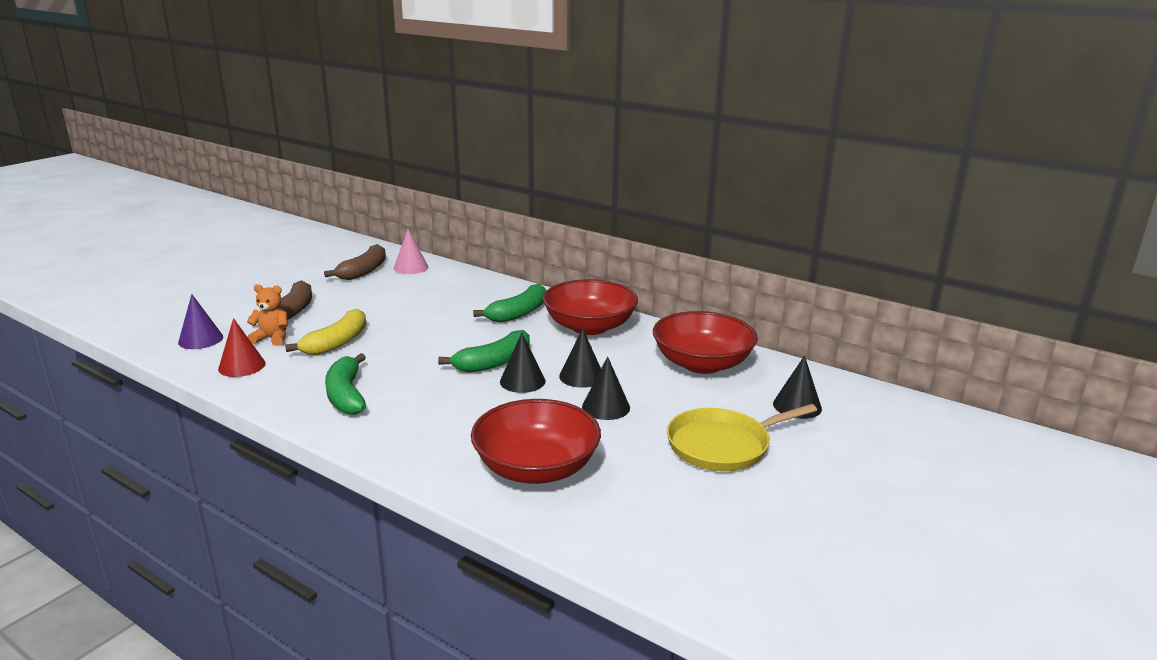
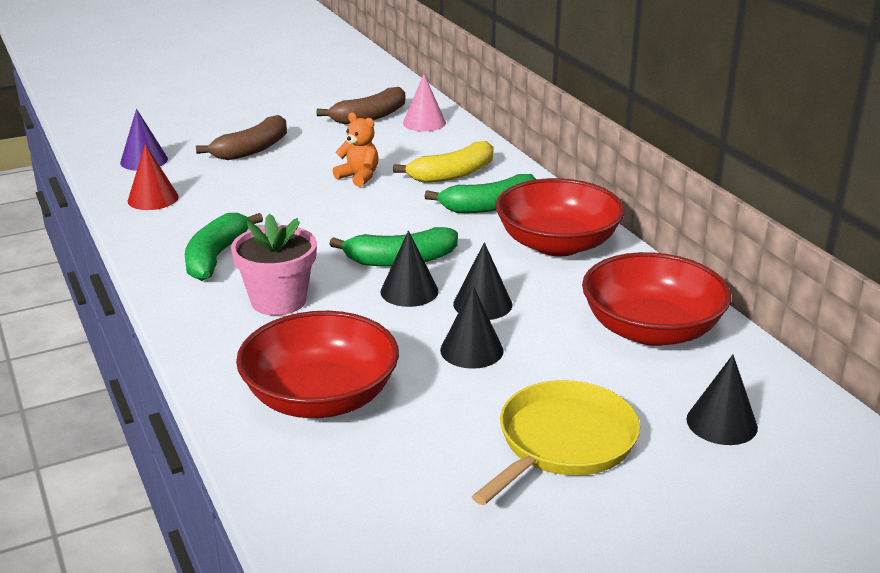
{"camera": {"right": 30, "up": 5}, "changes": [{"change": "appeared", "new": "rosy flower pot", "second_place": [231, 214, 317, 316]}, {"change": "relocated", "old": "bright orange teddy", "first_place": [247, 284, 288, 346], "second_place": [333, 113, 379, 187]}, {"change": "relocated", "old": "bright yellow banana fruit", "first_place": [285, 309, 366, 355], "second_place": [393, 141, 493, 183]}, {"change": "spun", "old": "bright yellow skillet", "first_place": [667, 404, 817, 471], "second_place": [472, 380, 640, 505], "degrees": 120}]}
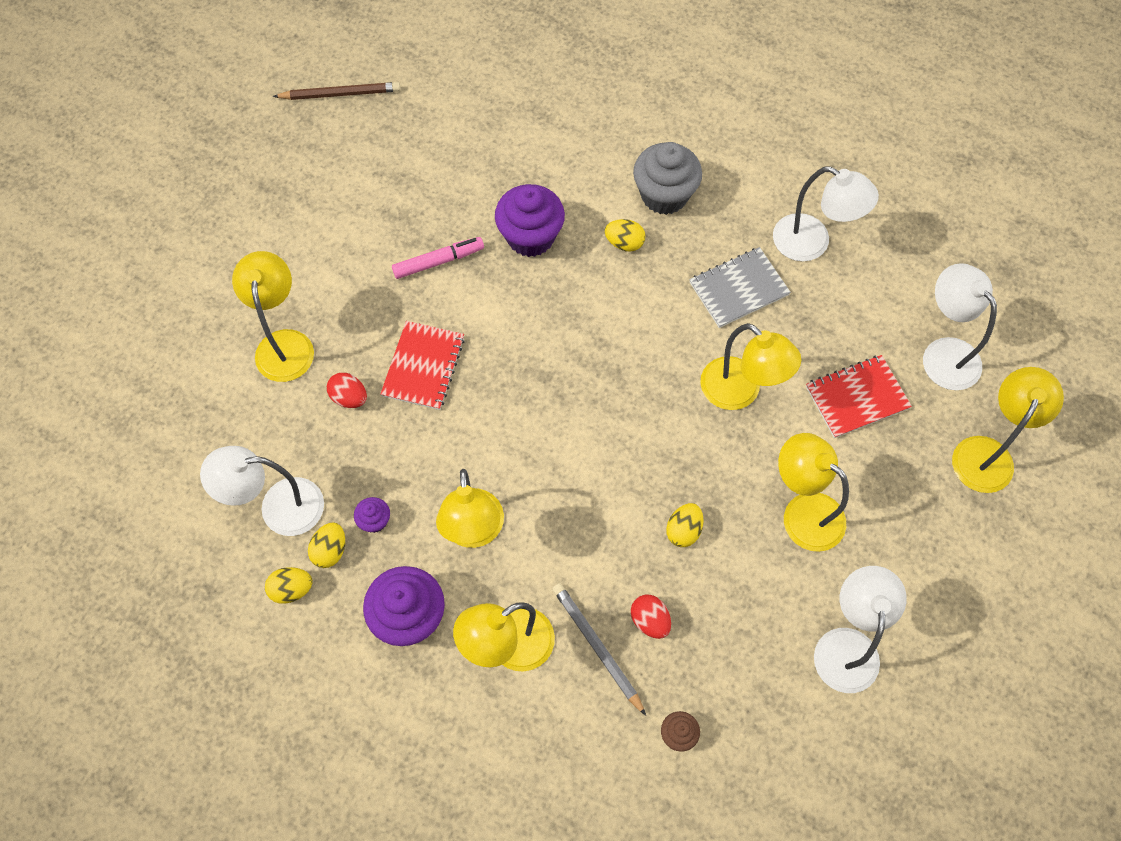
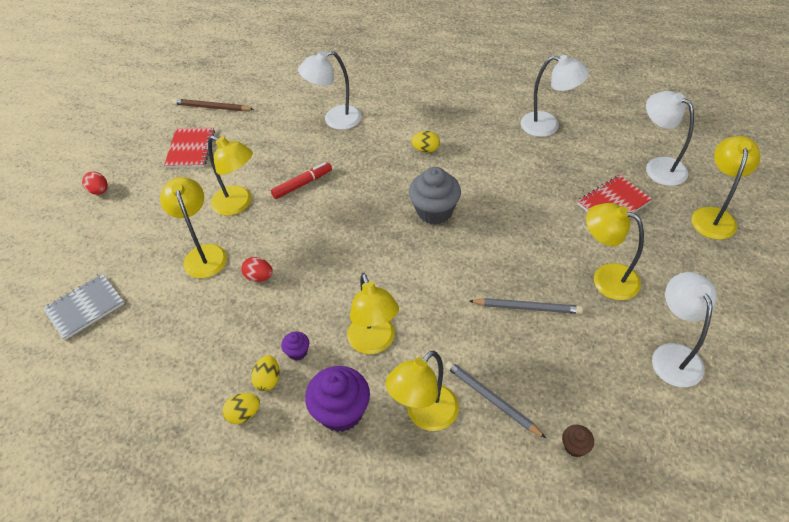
{"camera": {"right": -10, "up": -15}, "changes": [{"change": "relocated", "old": "gray exercise book", "first_place": [689, 247, 791, 328], "second_place": [43, 274, 125, 340]}, {"change": "relocated", "old": "red egg shape", "first_place": [631, 594, 671, 639], "second_place": [82, 172, 108, 195]}, {"change": "relocated", "old": "red exercise book", "first_place": [380, 321, 465, 410], "second_place": [164, 127, 215, 168]}, {"change": "spun", "old": "russet pencil", "first_place": [273, 82, 400, 100], "second_place": [173, 98, 254, 111], "degrees": -150}, {"change": "relocated", "old": "bright yellow desk lamp", "first_place": [700, 323, 801, 410], "second_place": [208, 135, 253, 216]}, {"change": "colour", "old": "rosy marker", "new": "red marker", "first_place": [392, 237, 484, 279], "second_place": [271, 162, 332, 199]}, {"change": "relocated", "old": "snow-white desk lamp", "first_place": [200, 446, 324, 536], "second_place": [298, 51, 362, 130]}, {"change": "relocated", "old": "gray fairy cake", "first_place": [633, 142, 702, 215], "second_place": [409, 167, 461, 225]}, {"change": "exchanged", "old": "bright yellow egg shape", "new": "gray pencil", "first_place": [666, 503, 704, 547], "second_place": [469, 298, 583, 314]}, {"change": "missing", "old": "purple fairy cake", "first_place": [495, 184, 565, 257]}]}
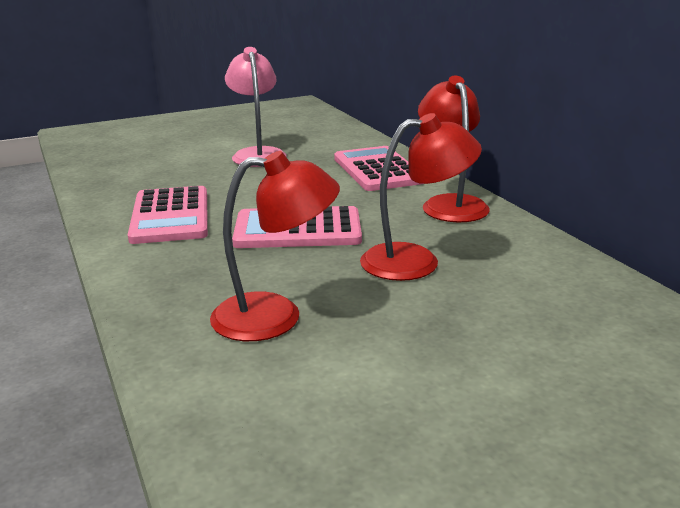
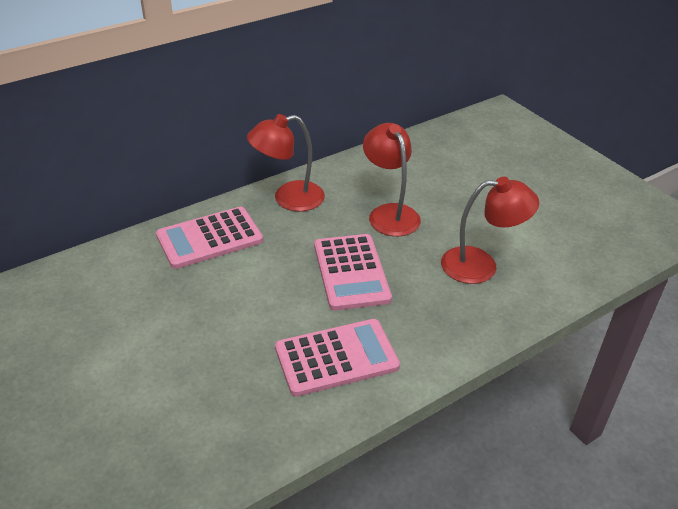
{"camera": {"right": -100, "up": 15}, "changes": [{"change": "spun", "old": "red desk lamp", "first_place": [210, 151, 340, 341], "second_place": [441, 177, 539, 284], "degrees": 105}, {"change": "missing", "old": "rosy desk lamp", "first_place": [225, 47, 287, 167]}]}
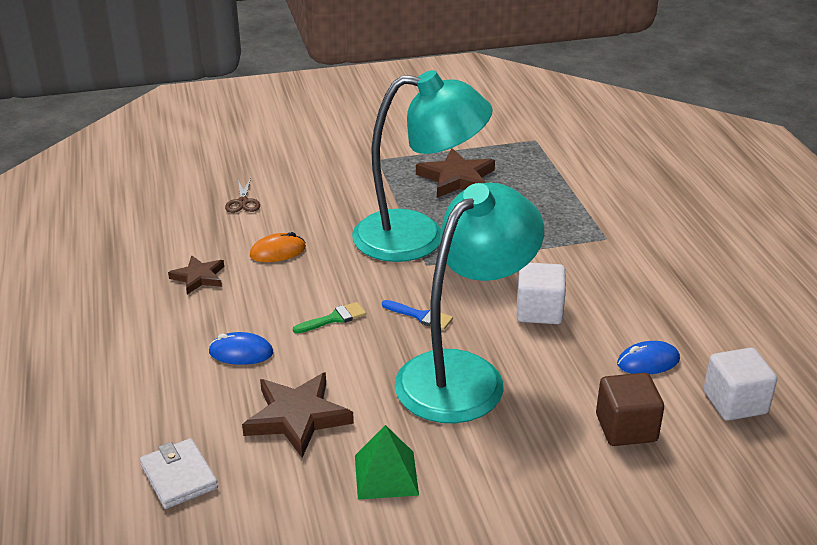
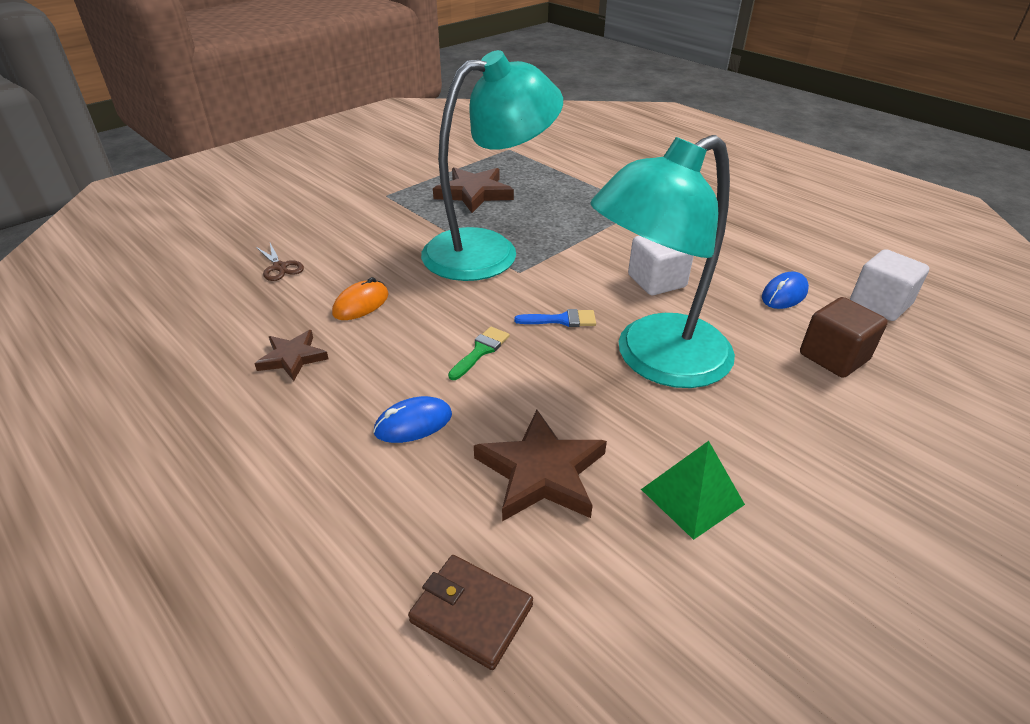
{"camera": {"right": -30, "up": 5}, "changes": [{"change": "colour", "old": "snow-white wallet", "new": "russet wallet", "first_place": [140, 438, 218, 509], "second_place": [408, 555, 533, 670]}, {"change": "spun", "old": "aqua desk lamp", "first_place": [395, 182, 544, 423], "second_place": [591, 135, 735, 388], "degrees": -135}]}
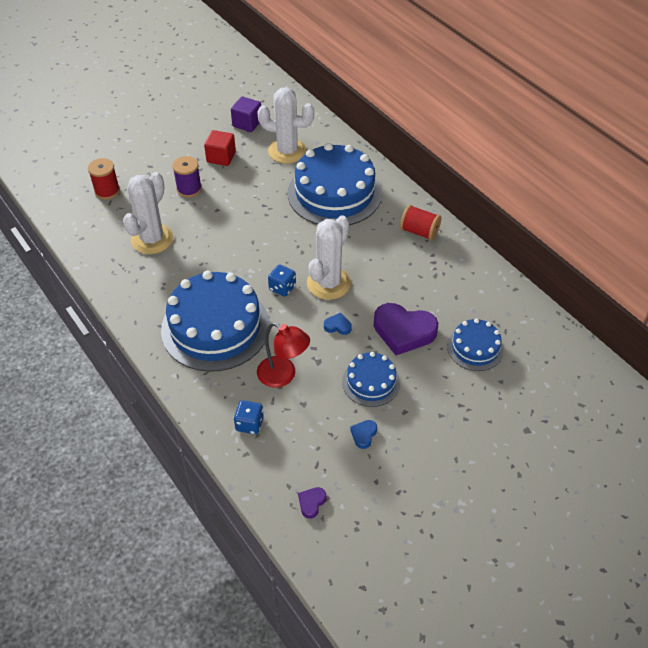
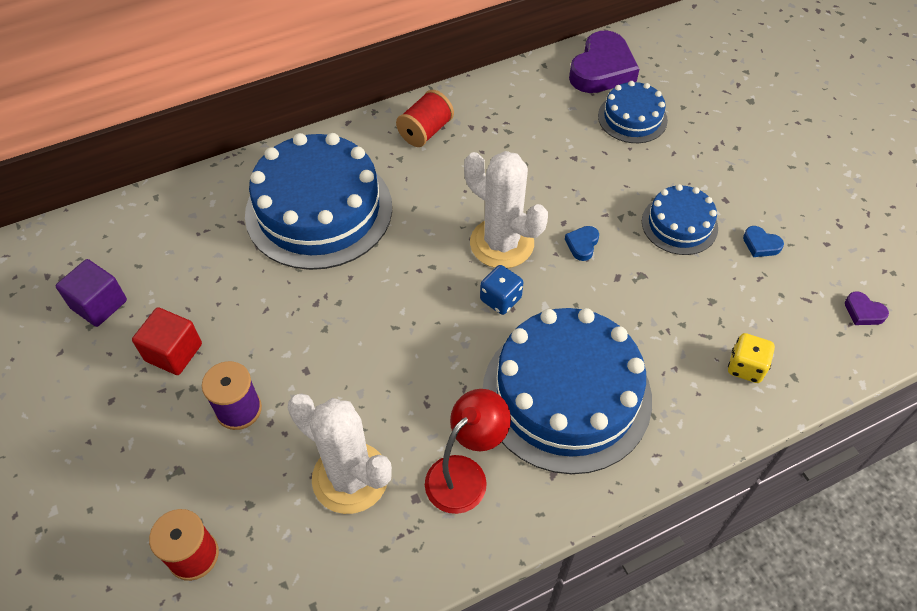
{"camera": {"right": -80, "up": 5}, "changes": [{"change": "relocated", "old": "red desk lamp", "first_place": [257, 322, 310, 388], "second_place": [425, 389, 511, 514]}, {"change": "relocated", "old": "purple heart shape", "first_place": [374, 303, 438, 355], "second_place": [569, 30, 639, 93]}, {"change": "colour", "old": "cobalt dice", "new": "bright yellow dice", "first_place": [234, 400, 264, 434], "second_place": [728, 333, 775, 383]}, {"change": "missing", "old": "snow-white prickly plant", "first_place": [257, 87, 314, 164]}]}
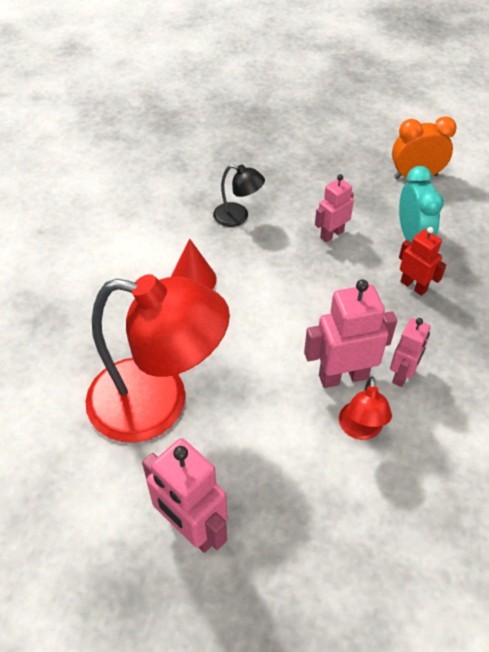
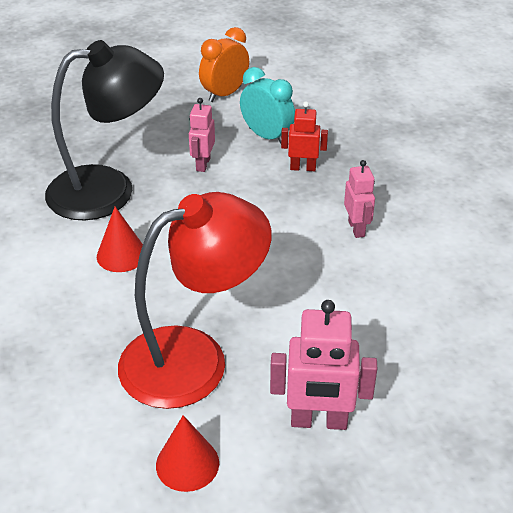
{"camera": {"right": -40, "up": -10}, "changes": [{"change": "size", "old": "ebony desk lamp", "first_place": [213, 164, 265, 227], "second_place": [45, 40, 164, 220], "factor": 2.29}, {"change": "appeared", "new": "red cone shape", "second_place": [156, 415, 219, 492]}, {"change": "missing", "old": "rosy robot figure", "first_place": [304, 279, 397, 388]}, {"change": "missing", "old": "red desk lamp", "first_place": [339, 377, 392, 440]}]}
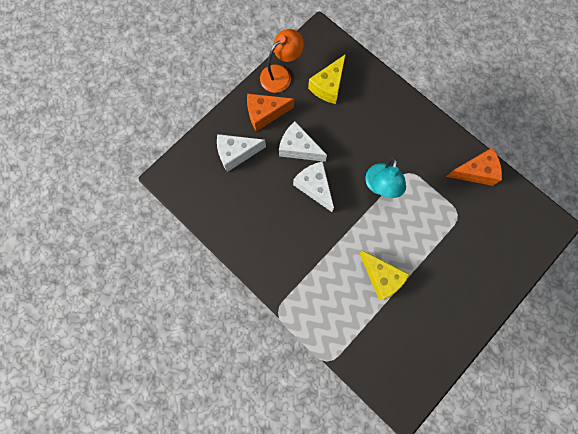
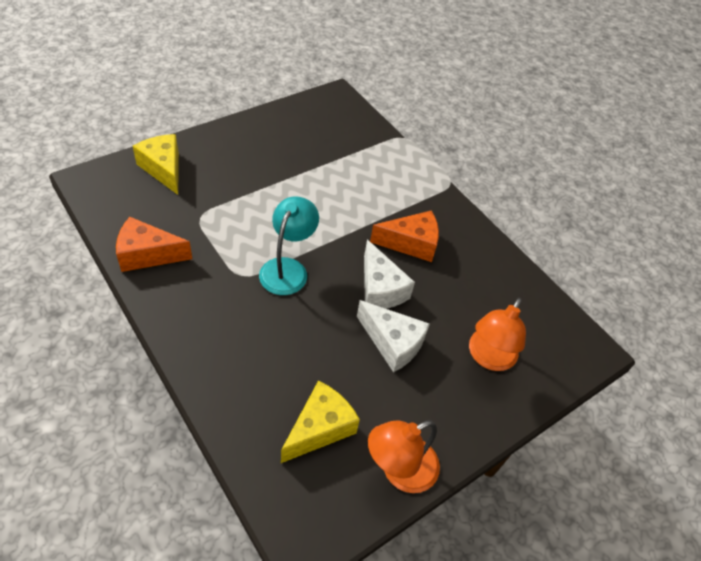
{"camera": {"right": -175, "up": -25}, "changes": [{"change": "relocated", "old": "bright yellow piece of cheese", "first_place": [360, 251, 410, 300], "second_place": [133, 134, 179, 195]}, {"change": "relocated", "old": "bright orange piece of cheese", "first_place": [247, 93, 294, 132], "second_place": [370, 210, 439, 262]}, {"change": "exchanged", "old": "snow-white piece of cheese", "new": "bright orange desk lamp", "first_place": [217, 134, 266, 172], "second_place": [469, 298, 526, 371]}]}
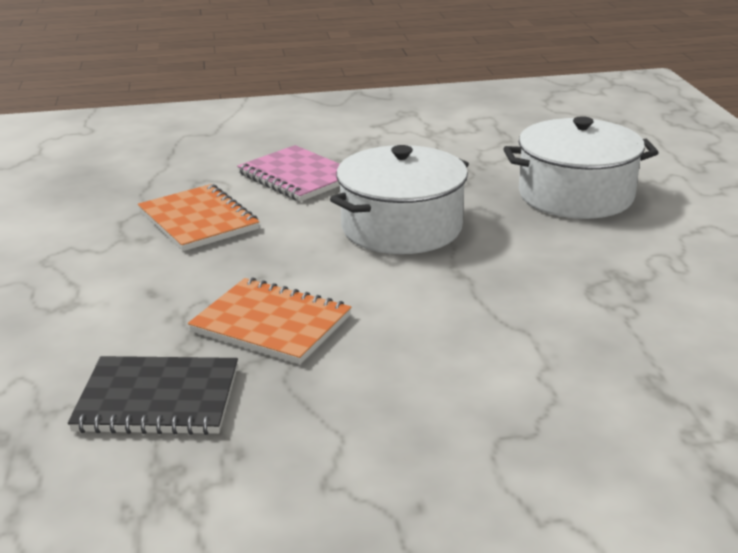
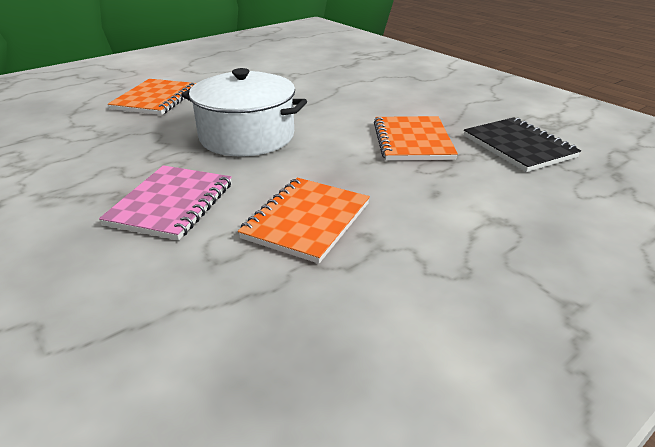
{"camera": {"right": -120, "up": 5}, "changes": [{"change": "exchanged", "old": "snow-white stockpot", "new": "bright orange exercise book", "first_place": [503, 116, 659, 219], "second_place": [108, 79, 196, 115]}]}
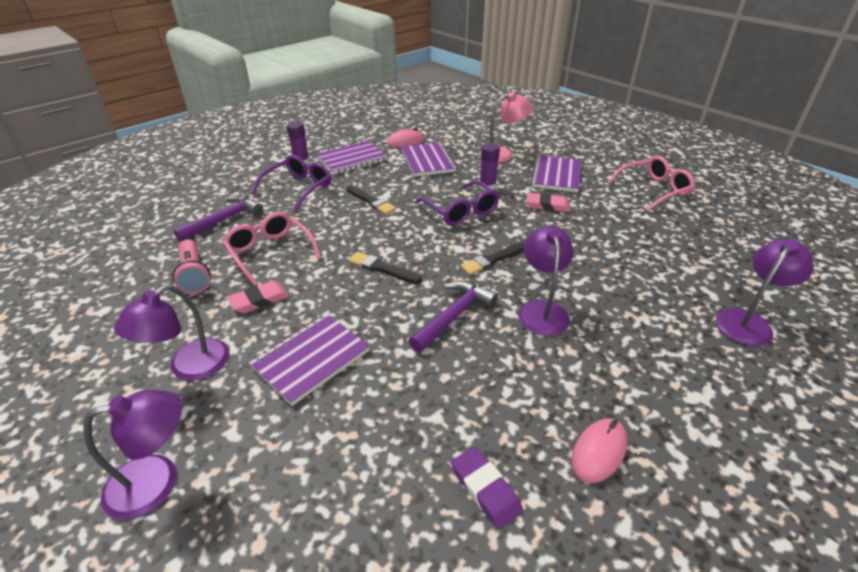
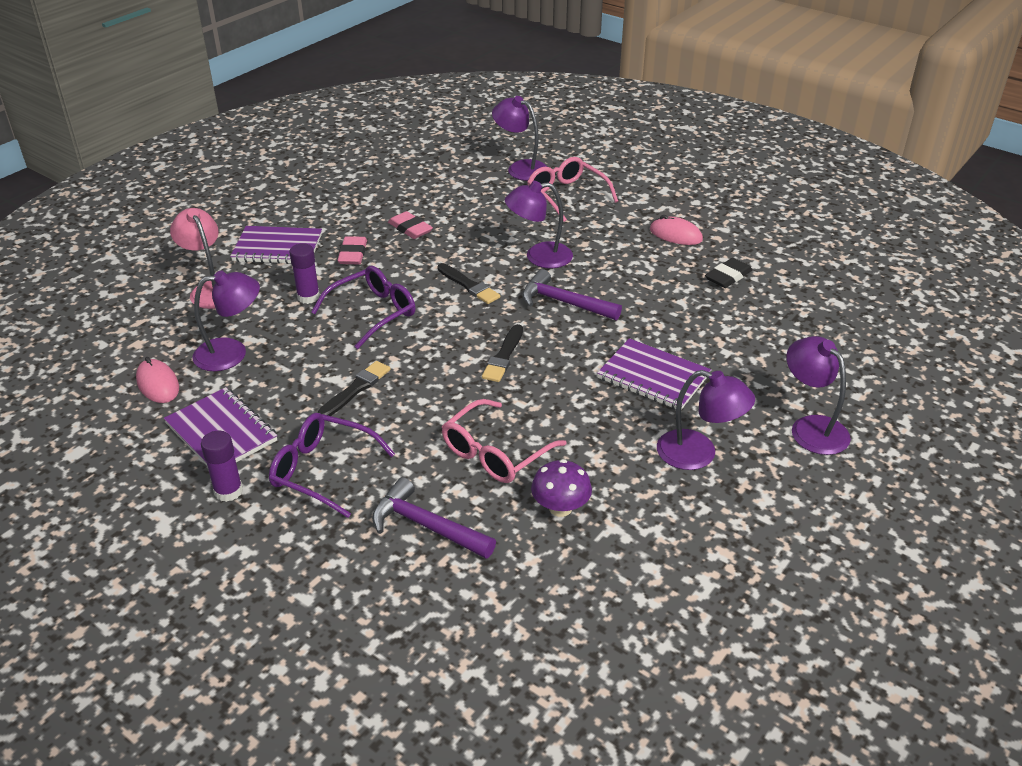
{"camera": {"right": -100, "up": 0}, "changes": [{"change": "exchanged", "old": "purple exercise book", "new": "purple desk lamp", "first_place": [401, 142, 457, 177], "second_place": [192, 270, 260, 371]}, {"change": "relocated", "old": "rosy gum eraser", "first_place": [228, 281, 289, 313], "second_place": [388, 211, 433, 239]}, {"change": "relocated", "old": "rosy spectacles", "first_place": [607, 156, 695, 211], "second_place": [527, 157, 618, 222]}, {"change": "exchanged", "old": "rosy pocket torch", "new": "purple mushroom", "first_place": [172, 240, 211, 294], "second_place": [531, 459, 592, 517]}, {"change": "colour", "old": "purple gum eraser", "new": "ebony gum eraser", "first_place": [451, 447, 523, 529], "second_place": [705, 258, 752, 288]}]}
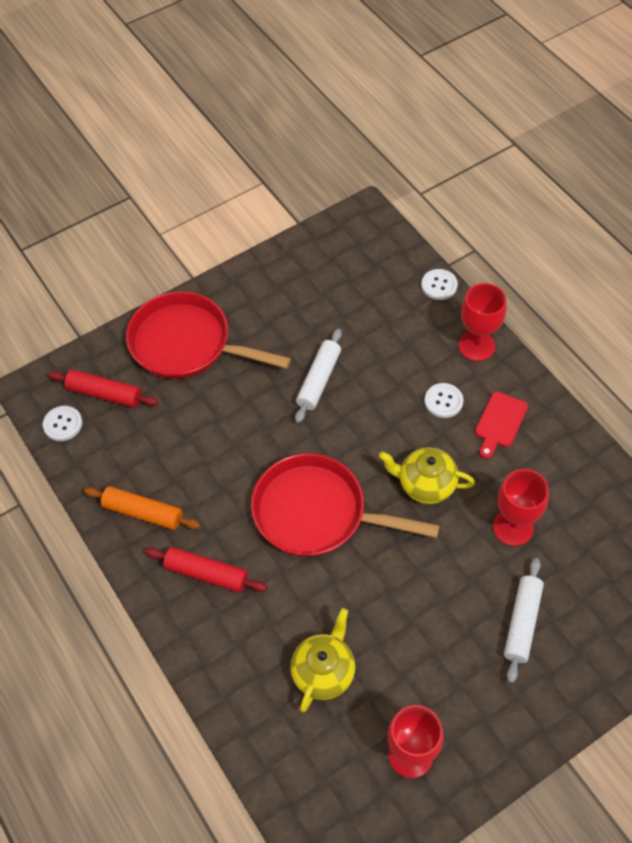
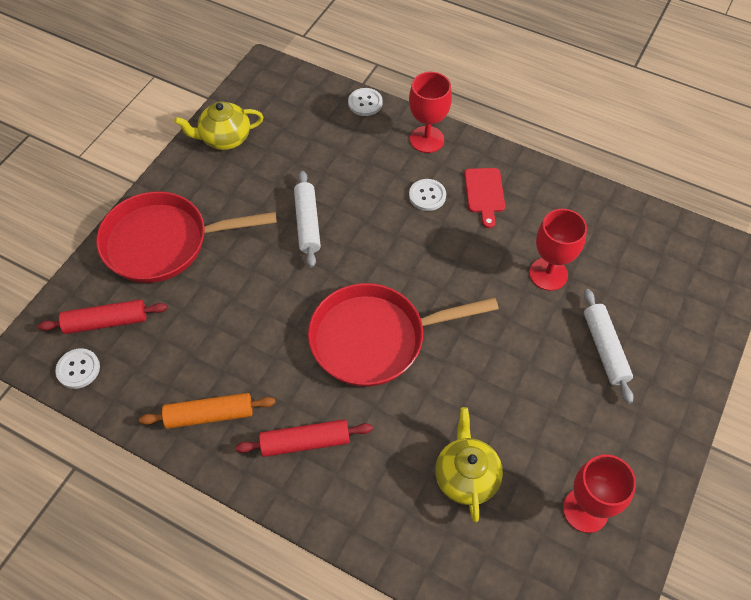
{"camera": {"right": -30, "up": 0}, "changes": [{"change": "relocated", "old": "bright yellow tea pot", "first_place": [379, 447, 475, 504], "second_place": [174, 101, 263, 150]}]}
